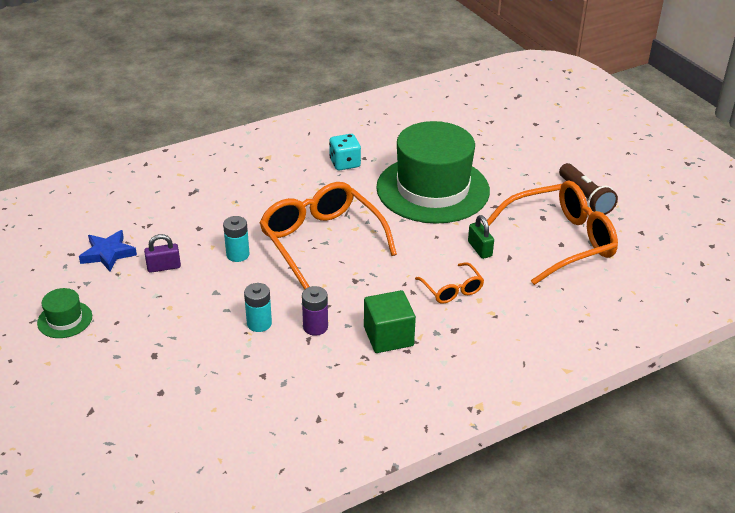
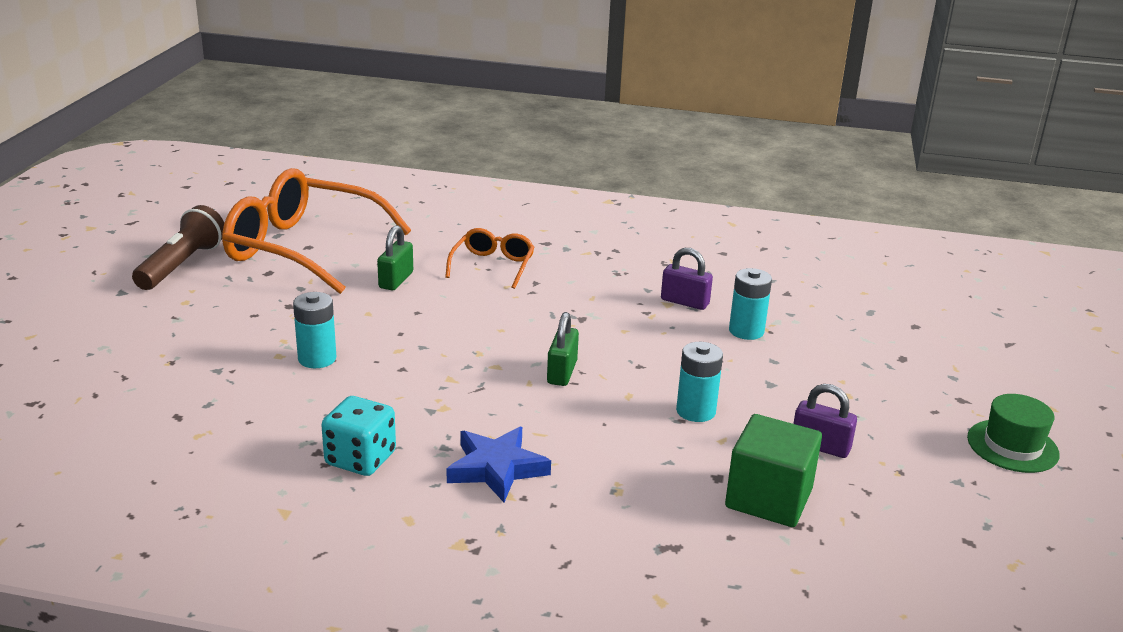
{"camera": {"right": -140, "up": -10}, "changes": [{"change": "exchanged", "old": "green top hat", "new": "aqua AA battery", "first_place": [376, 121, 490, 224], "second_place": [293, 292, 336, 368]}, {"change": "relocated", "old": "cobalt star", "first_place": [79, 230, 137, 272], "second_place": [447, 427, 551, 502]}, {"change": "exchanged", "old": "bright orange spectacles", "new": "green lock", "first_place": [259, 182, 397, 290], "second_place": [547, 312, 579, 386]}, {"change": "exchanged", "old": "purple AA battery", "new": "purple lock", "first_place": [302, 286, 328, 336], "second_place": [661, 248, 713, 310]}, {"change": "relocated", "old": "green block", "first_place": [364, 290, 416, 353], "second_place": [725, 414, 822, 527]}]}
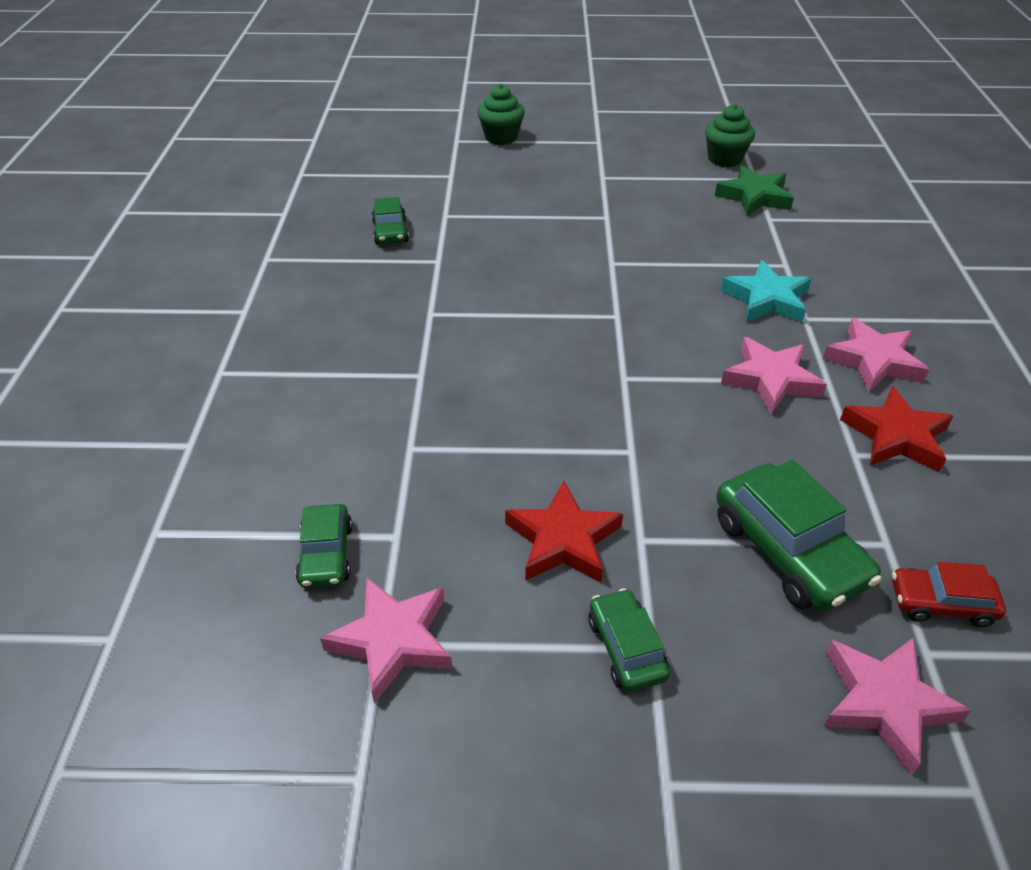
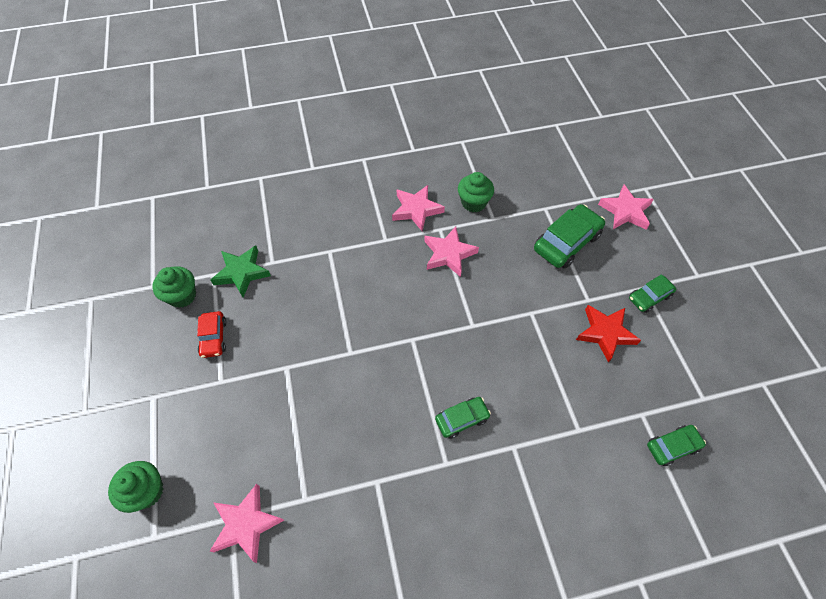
{"camera": {"right": -105, "up": 15}, "changes": [{"change": "relocated", "old": "red automobile", "first_place": [892, 562, 1006, 627], "second_place": [197, 311, 227, 358]}, {"change": "relocated", "old": "rosy star", "first_place": [320, 578, 452, 704], "second_place": [210, 484, 284, 563]}, {"change": "relocated", "old": "green automobile", "first_place": [372, 197, 409, 245], "second_place": [435, 397, 491, 439]}, {"change": "exchanged", "old": "red star", "new": "green fairy cake", "first_place": [840, 386, 953, 472], "second_place": [458, 172, 494, 212]}, {"change": "missing", "old": "aqua star", "first_place": [720, 260, 811, 323]}]}
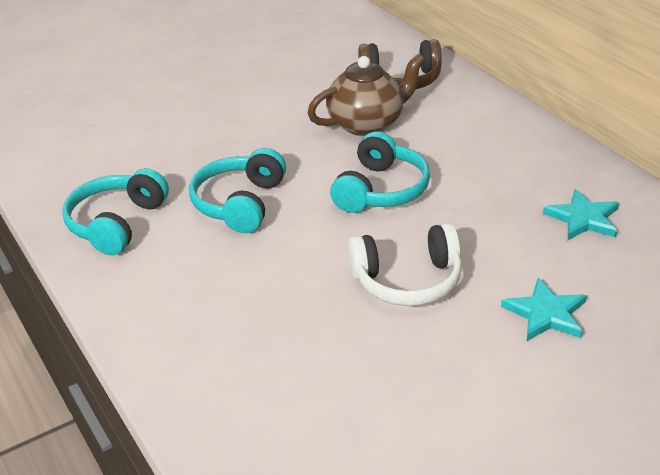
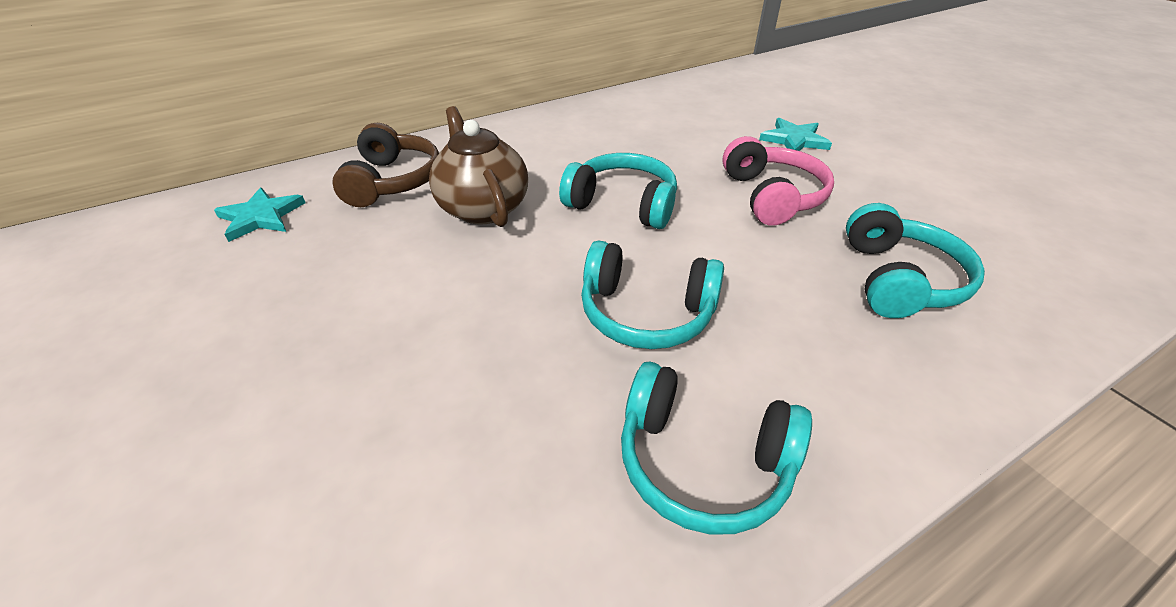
{"camera": {"right": -90, "up": 5}, "changes": [{"change": "relocated", "old": "aqua star", "first_place": [543, 189, 619, 240], "second_place": [214, 188, 305, 242]}, {"change": "colour", "old": "snow-white headphones", "new": "rosy headphones", "first_place": [348, 223, 462, 306], "second_place": [722, 136, 834, 226]}, {"change": "appeared", "new": "aqua headphones", "second_place": [846, 203, 985, 318]}]}
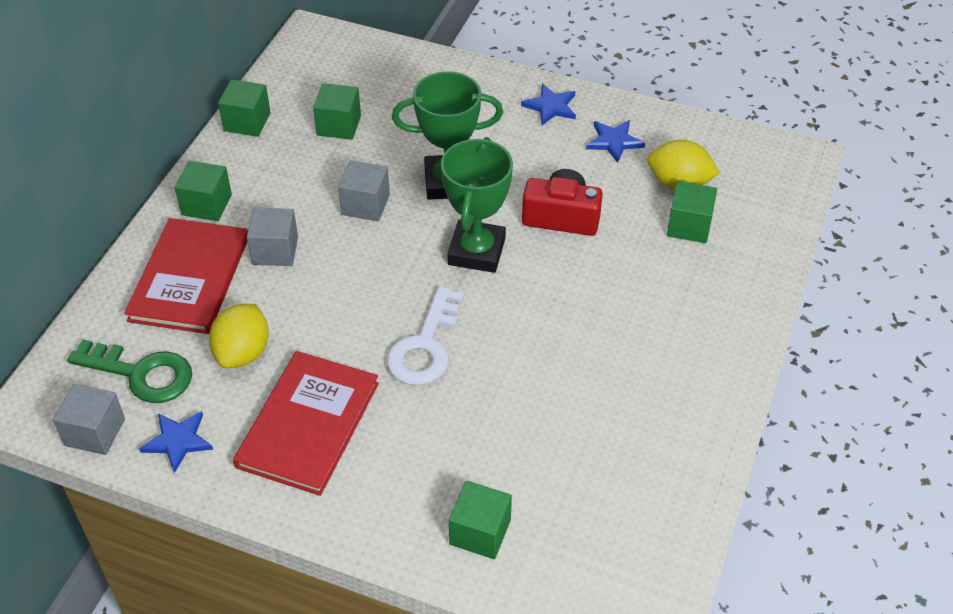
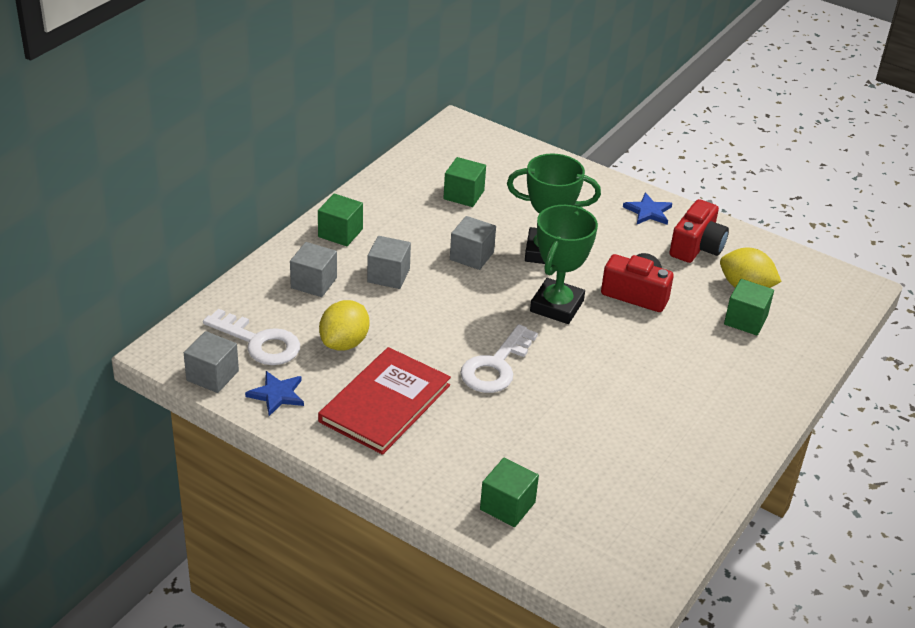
{"camera": {"right": 10, "up": -10}, "changes": [{"change": "colour", "old": "green latchkey", "new": "snow-white latchkey", "first_place": [67, 339, 192, 403], "second_place": [203, 309, 300, 365]}, {"change": "exchanged", "old": "red hardcover", "new": "gray block", "first_place": [124, 218, 248, 334], "second_place": [290, 242, 337, 297]}, {"change": "exchanged", "old": "cobalt star", "new": "red compact camera", "first_place": [586, 120, 645, 163], "second_place": [669, 199, 729, 263]}, {"change": "missing", "old": "green block", "first_place": [218, 79, 271, 137]}]}
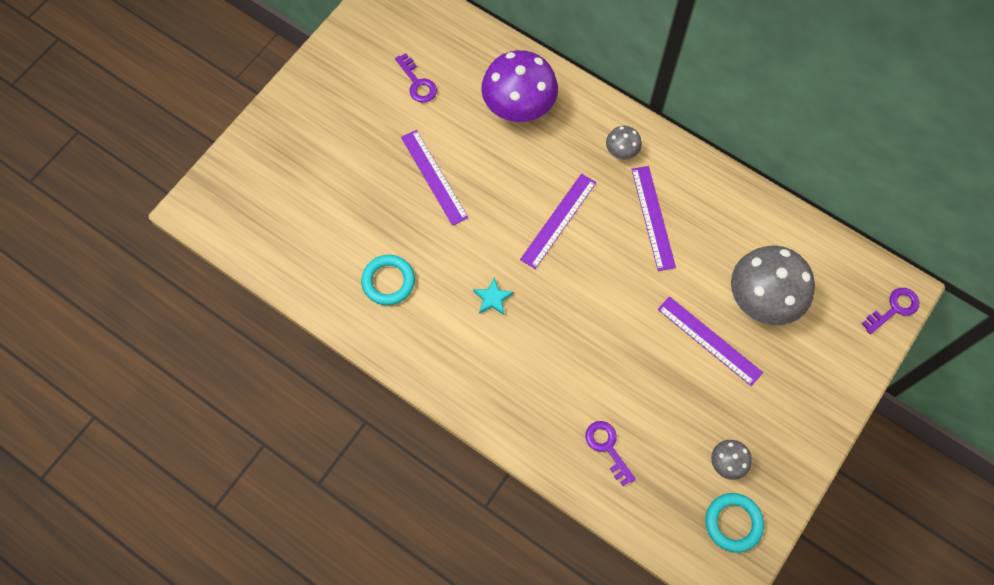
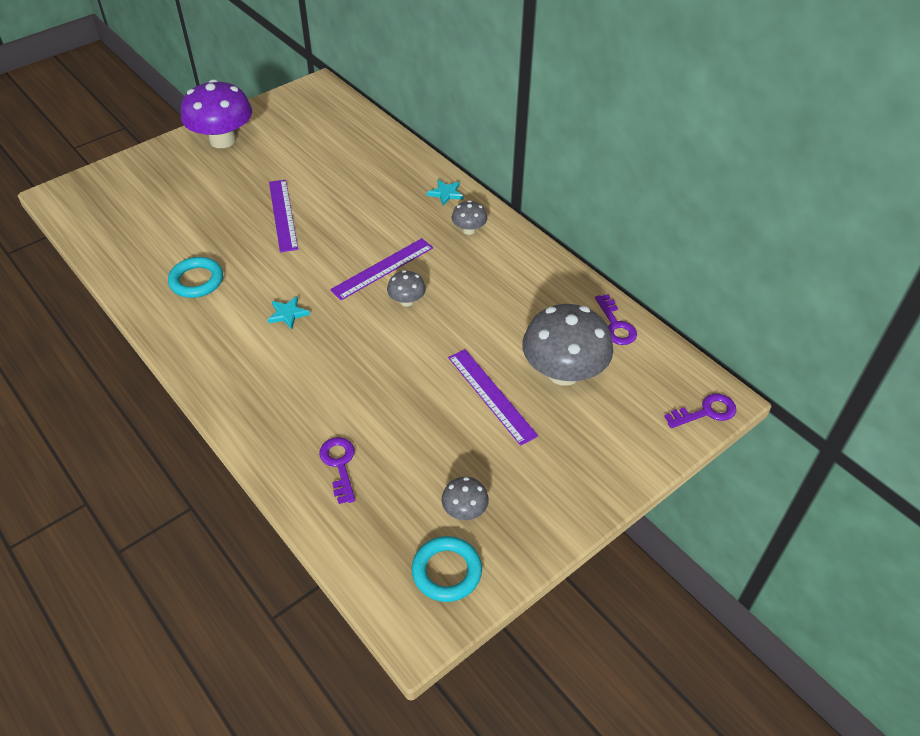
{"camera": {"right": 15, "up": -20}, "changes": [{"change": "relocated", "old": "purple mushroom", "first_place": [481, 50, 558, 122], "second_place": [181, 79, 252, 148]}, {"change": "appeared", "new": "gray mushroom", "second_place": [387, 270, 426, 306]}, {"change": "appeared", "new": "aqua star", "second_place": [427, 179, 464, 206]}, {"change": "relocated", "old": "purple latchkey", "first_place": [395, 53, 437, 103], "second_place": [595, 294, 637, 345]}, {"change": "missing", "old": "purple straightedge", "first_place": [631, 166, 676, 271]}]}
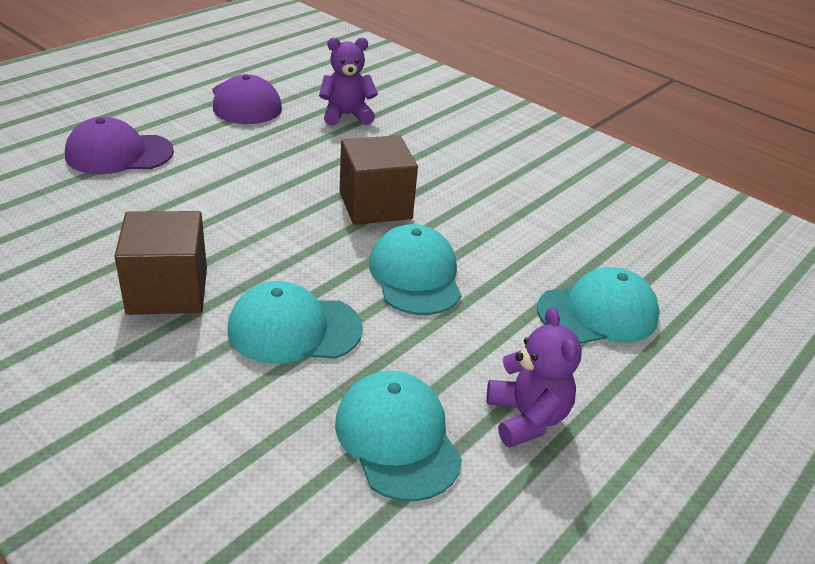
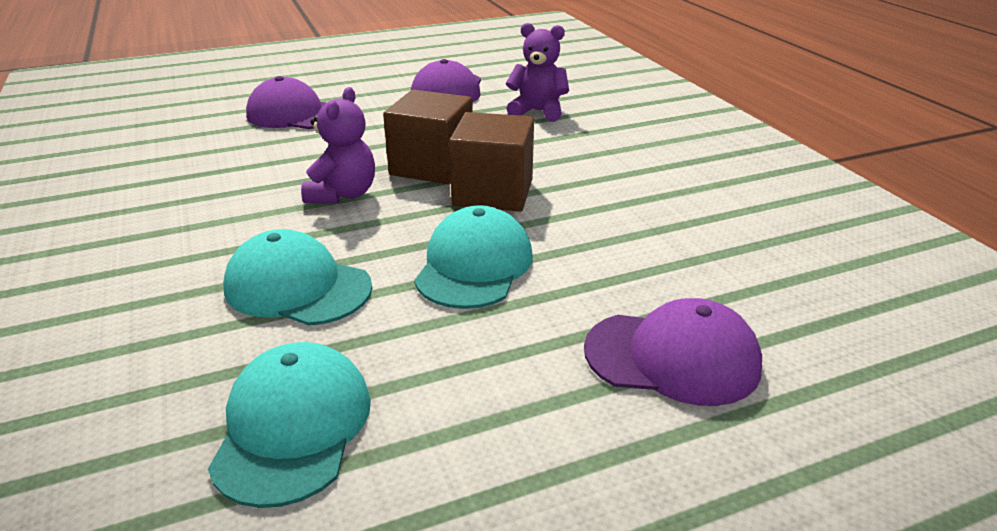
{"camera": {"right": 30, "up": -5}, "changes": [{"change": "relocated", "old": "purple teddy", "first_place": [486, 307, 582, 447], "second_place": [301, 87, 375, 203]}, {"change": "relocated", "old": "russet block", "first_place": [114, 211, 207, 315], "second_place": [383, 90, 473, 184]}, {"change": "colour", "old": "aqua cap", "new": "purple cap", "first_place": [537, 267, 660, 344], "second_place": [584, 298, 762, 406]}]}
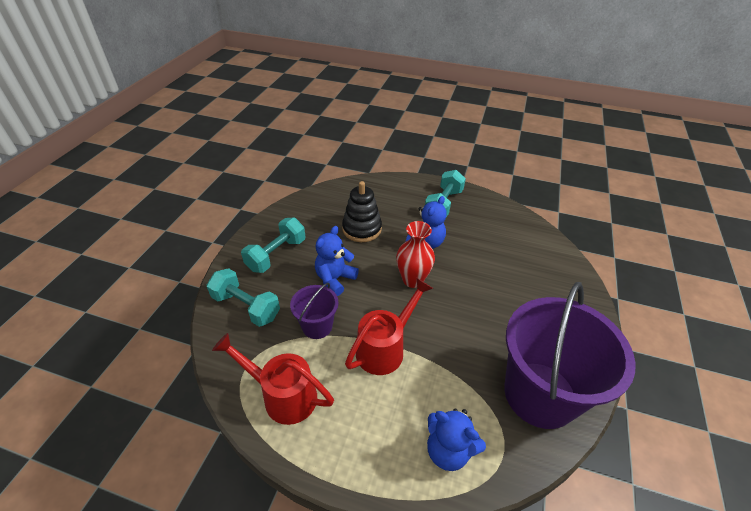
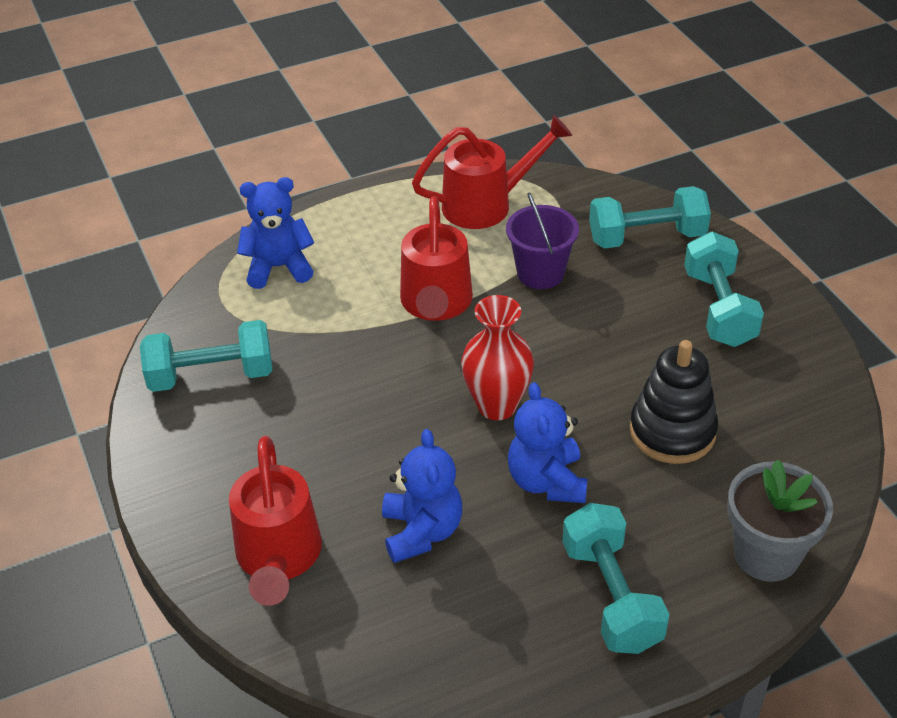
{"camera": {"right": 140, "up": 0}, "changes": [{"change": "exchanged", "old": "purple pail", "new": "aqua dumbbell", "first_place": [504, 282, 636, 429], "second_place": [140, 320, 272, 392]}, {"change": "appeared", "new": "red sprinkling can", "second_place": [229, 436, 322, 606]}, {"change": "relocated", "old": "cobalt teddy", "first_place": [315, 226, 359, 296], "second_place": [382, 429, 462, 563]}, {"change": "appeared", "new": "gray flower pot", "second_place": [727, 459, 833, 582]}]}
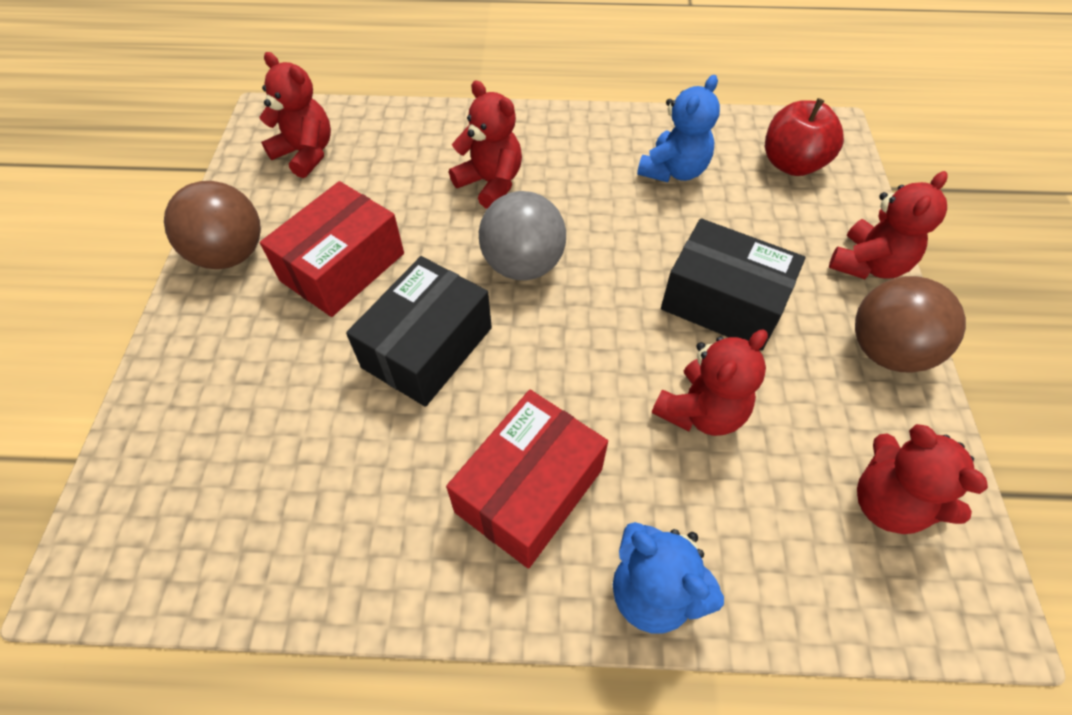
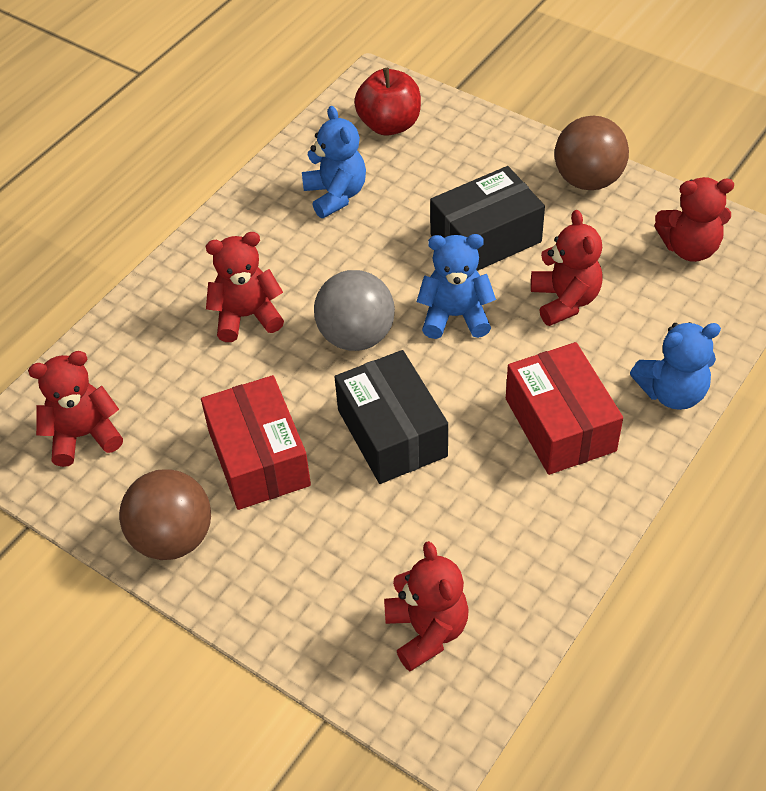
{"camera": {"right": -55, "up": -5}, "changes": [{"change": "relocated", "old": "red teddy", "first_place": [829, 171, 948, 279], "second_place": [384, 541, 469, 671]}, {"change": "appeared", "new": "cobalt teddy", "second_place": [417, 234, 496, 339]}]}
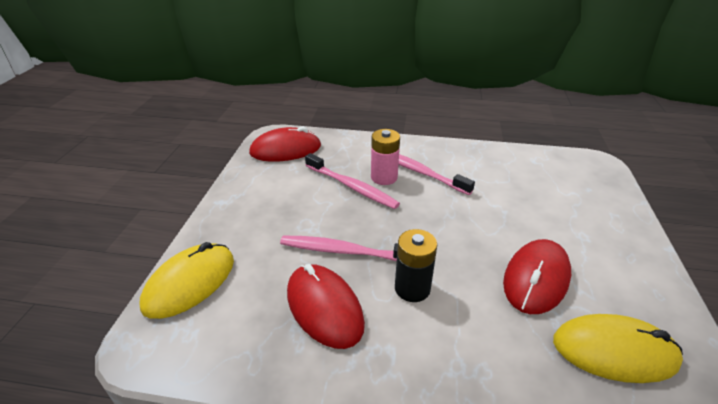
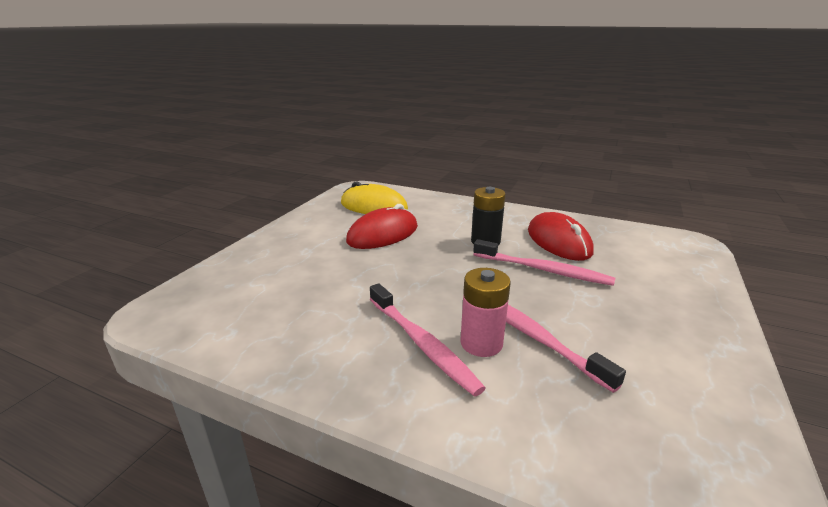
{"camera": {"right": -165, "up": -10}, "changes": [{"change": "missing", "old": "bright yellow computer mouse", "first_place": [140, 242, 234, 319]}, {"change": "missing", "old": "red computer mouse", "first_place": [249, 126, 321, 162]}]}
